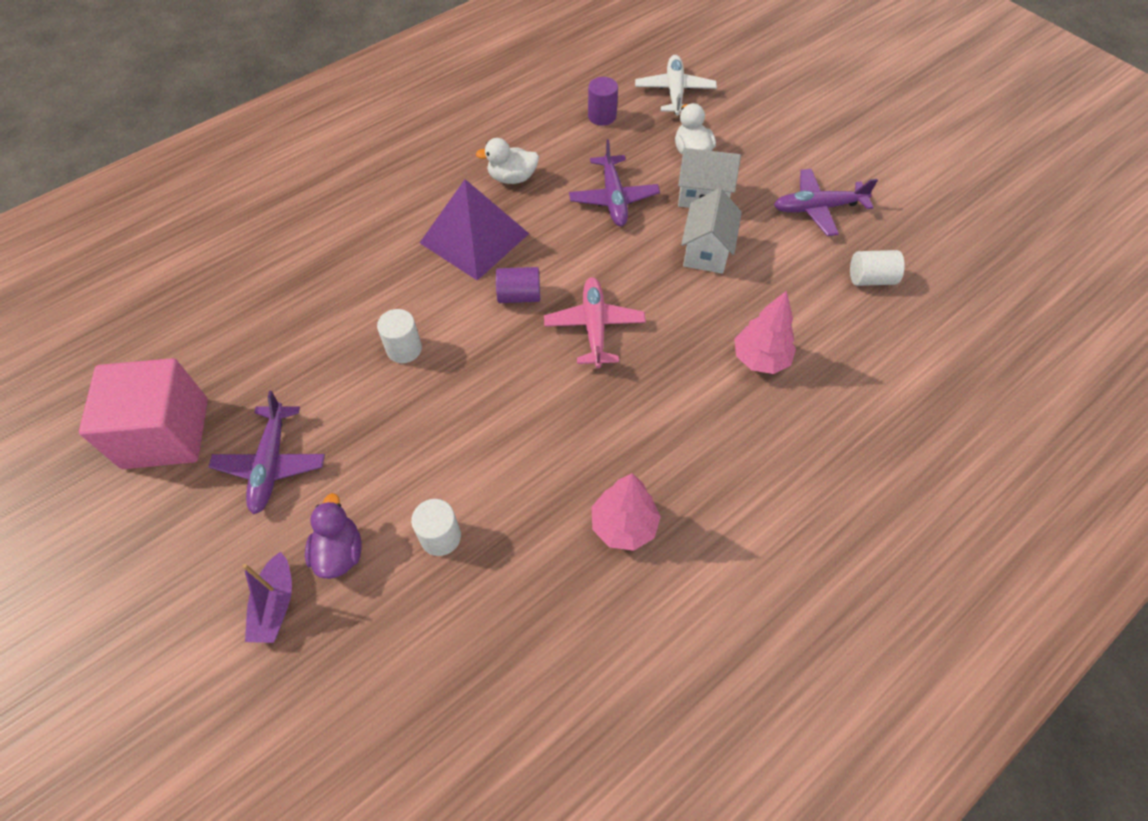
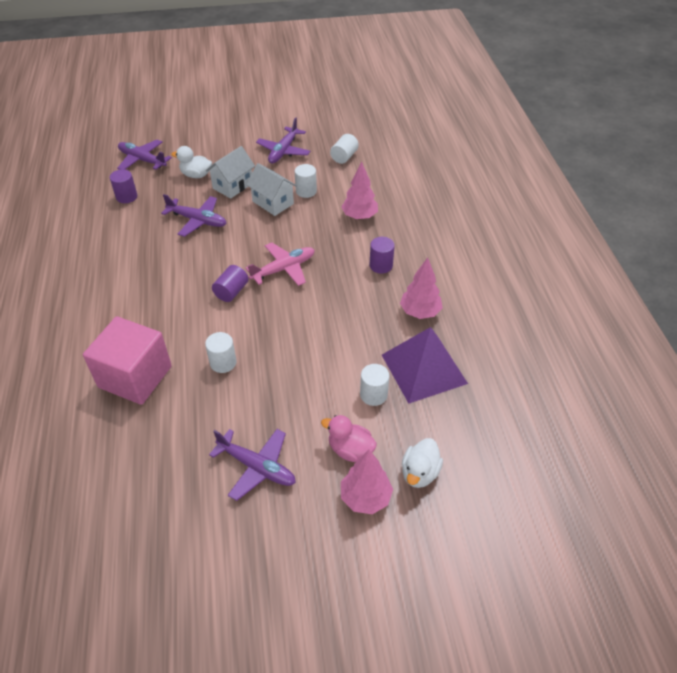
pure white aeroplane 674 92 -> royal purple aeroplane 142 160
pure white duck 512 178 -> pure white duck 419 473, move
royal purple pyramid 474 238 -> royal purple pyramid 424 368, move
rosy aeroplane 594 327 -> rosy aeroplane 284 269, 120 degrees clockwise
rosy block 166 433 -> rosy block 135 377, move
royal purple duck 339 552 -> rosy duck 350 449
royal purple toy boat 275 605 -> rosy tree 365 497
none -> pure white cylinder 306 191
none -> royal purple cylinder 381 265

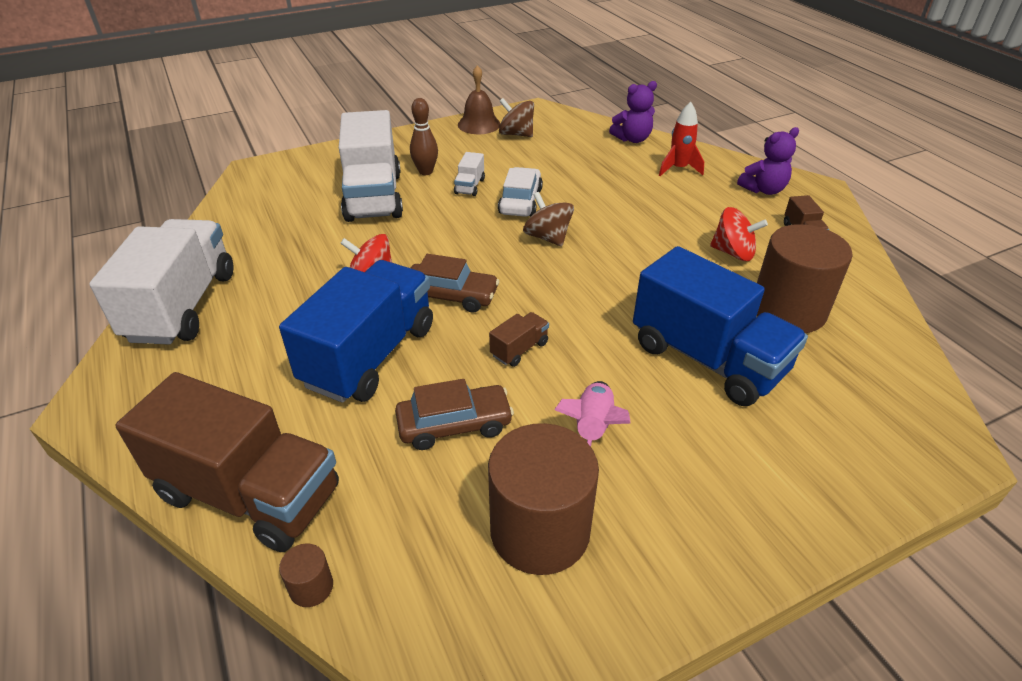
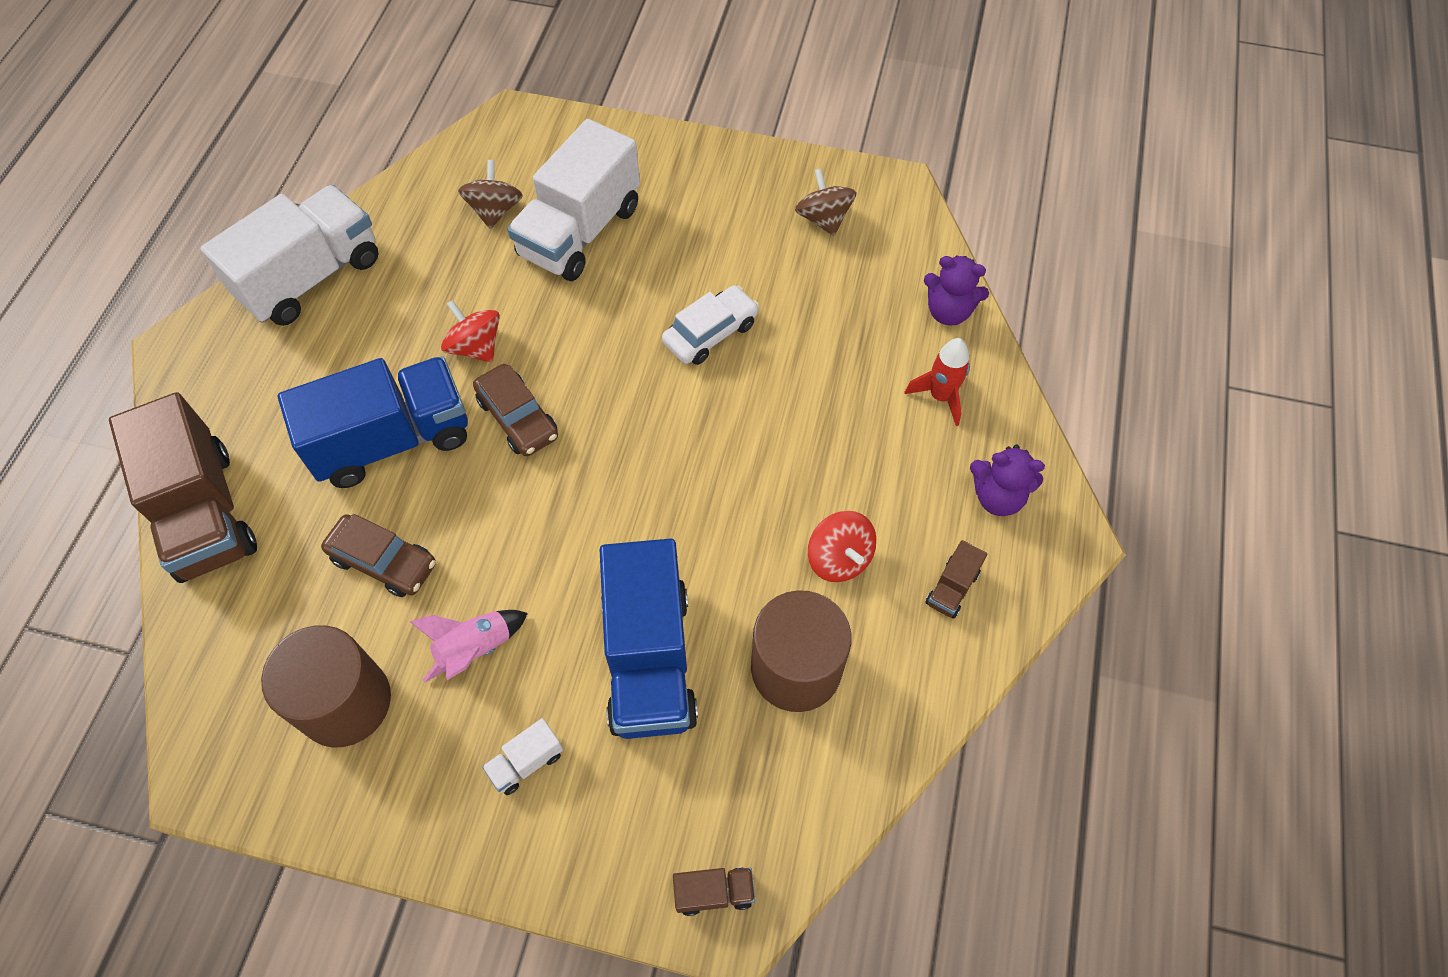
russet school bell 479 124 -> none
russet bowling pin 425 172 -> none
pure white truck 470 186 -> pure white truck 526 762, move
russet toy top 547 237 -> russet toy top 495 210, move
russet truck 519 349 -> russet truck 714 892, move
russet cylinder 311 587 -> none

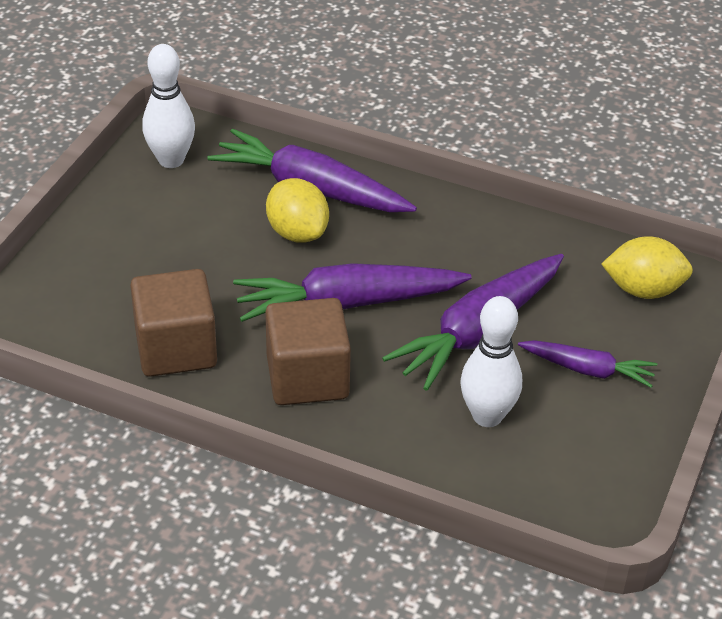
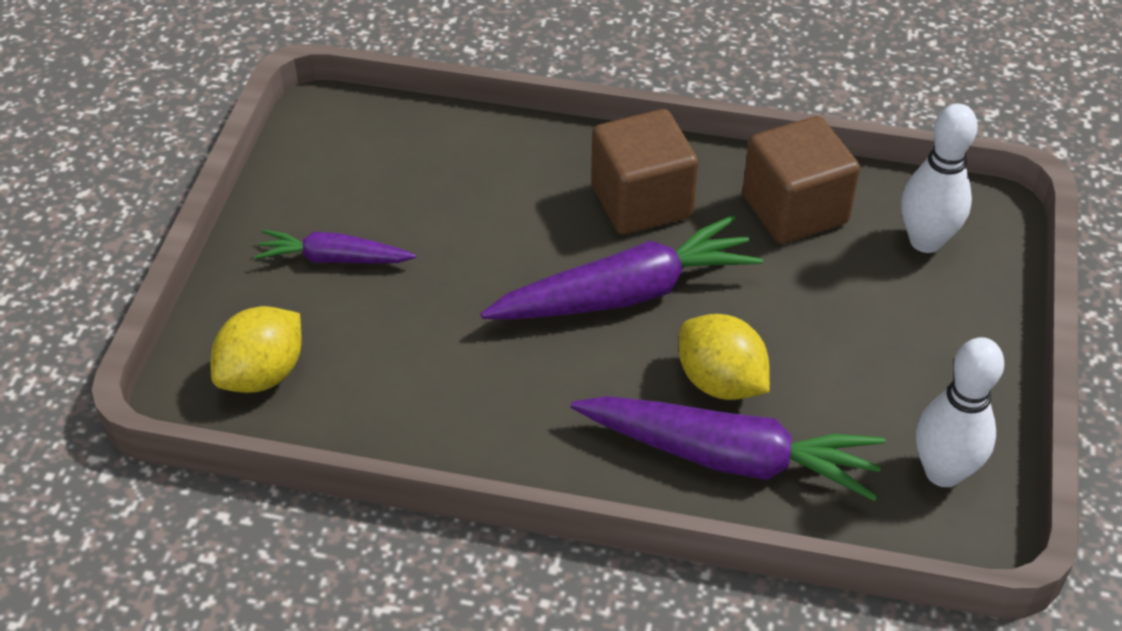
bright yellow lemon 643 290 -> bright yellow lemon 262 374, 45 degrees counterclockwise
royal purple toy carrot 478 331 -> none
pure white bowling pin 487 416 -> pure white bowling pin 926 241, move

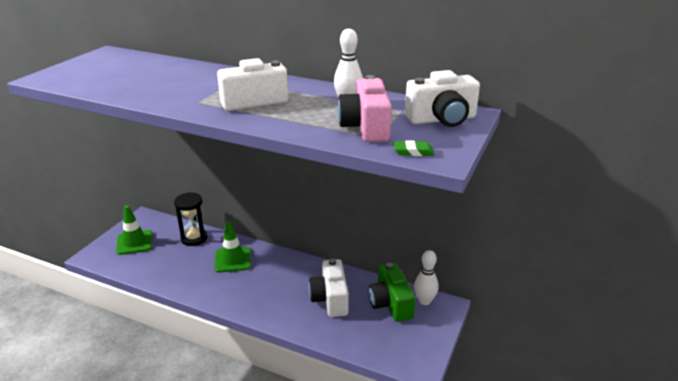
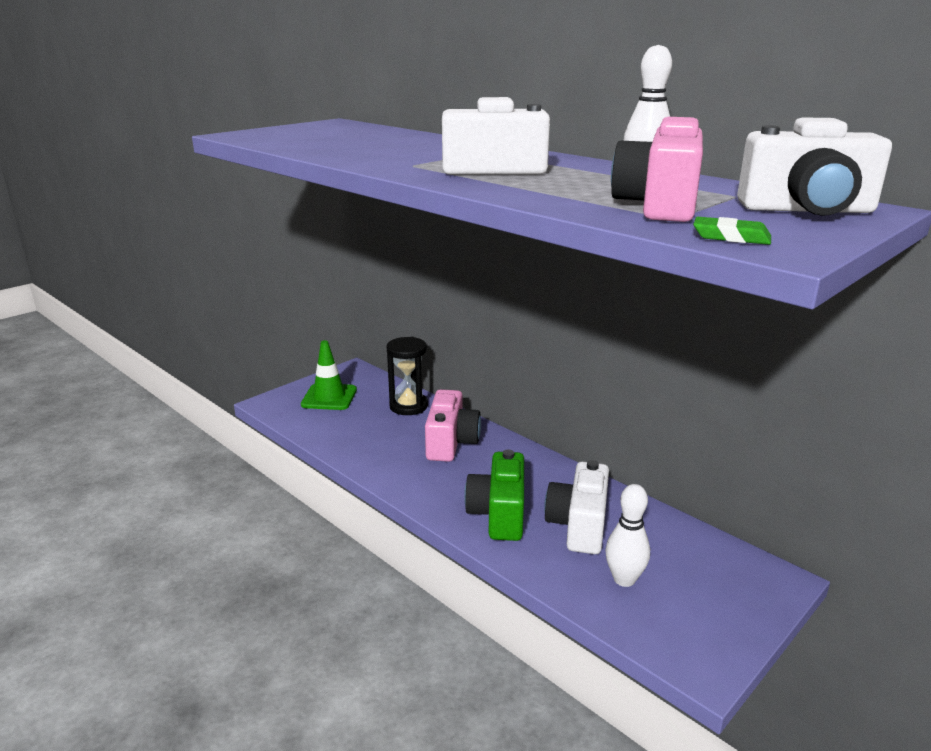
green road cone 233 260 -> rosy camera 451 443
pure white bowling pin 424 301 -> pure white bowling pin 624 579, move
green camera 390 304 -> green camera 499 514, move

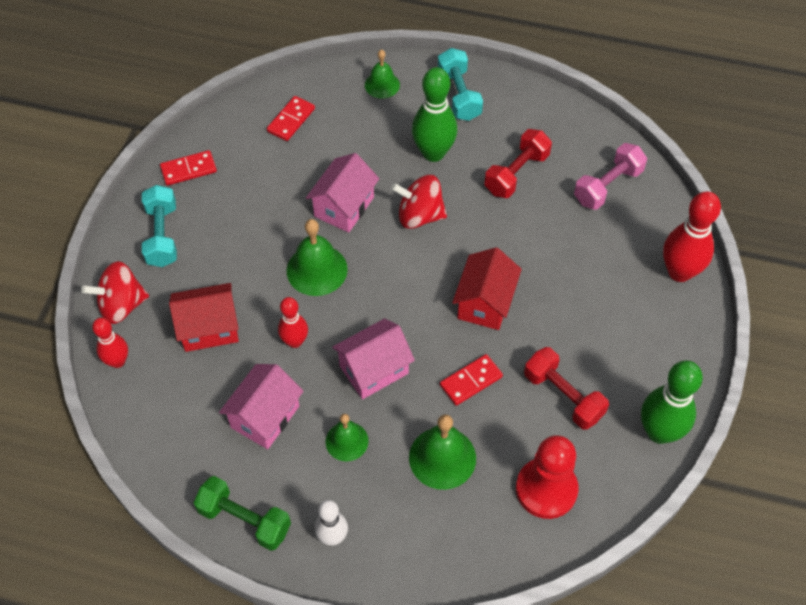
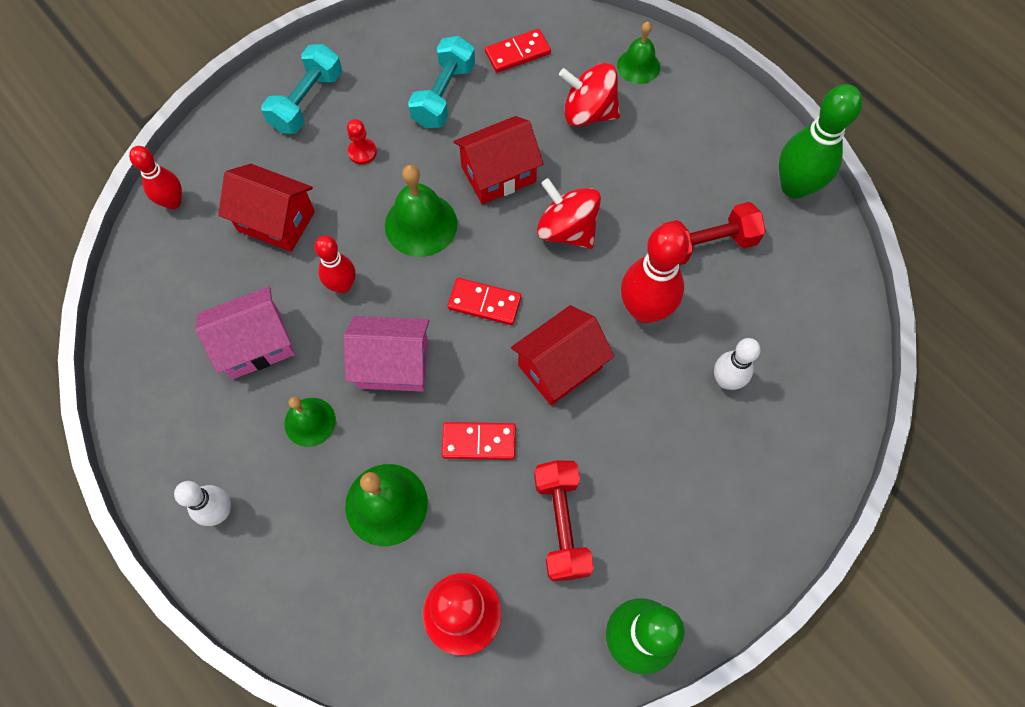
aqua hand weight 459 95 -> aqua hand weight 444 95, move
green bowling pin 433 153 -> green bowling pin 794 187, move
rosy hand weight 607 186 -> none
red domino piece 188 170 -> red domino piece 484 303, move
rosy house 344 207 -> red house 498 174
red bowling pin 679 272 -> red bowling pin 644 310, move
red toy top 121 305 -> red toy top 588 112, move
green hand weight 244 520 -> none
none -> red chess pawn 362 152
none -> pure white bowling pin 726 380

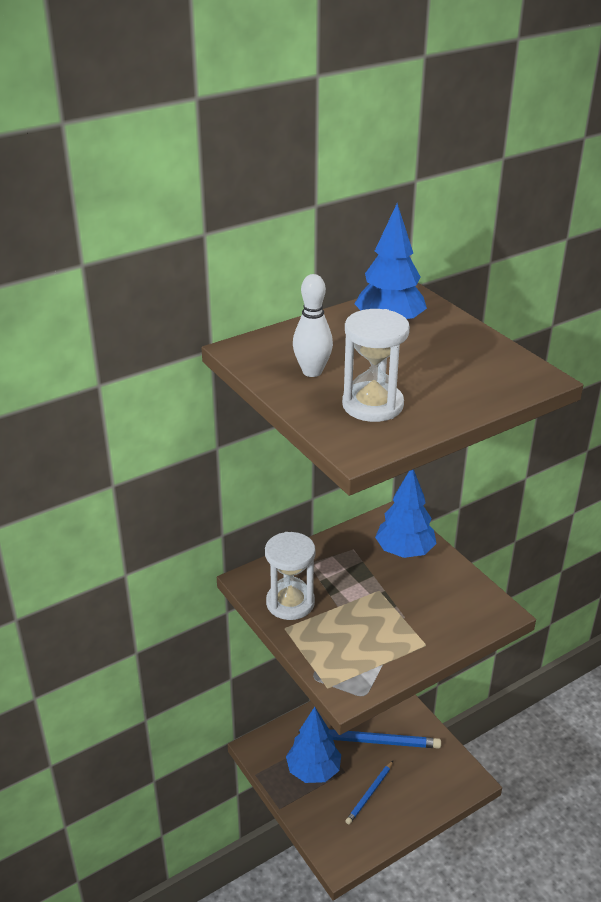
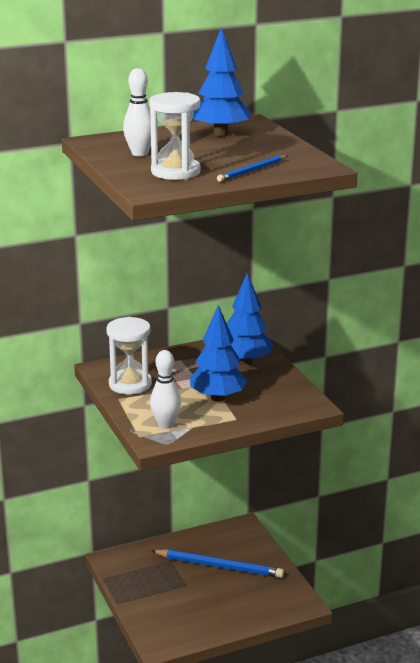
cobalt tree 313 771 -> cobalt tree 218 398, move
cobalt lead pencil 369 794 -> cobalt lead pencil 252 171, move
none -> pure white bowling pin 166 424

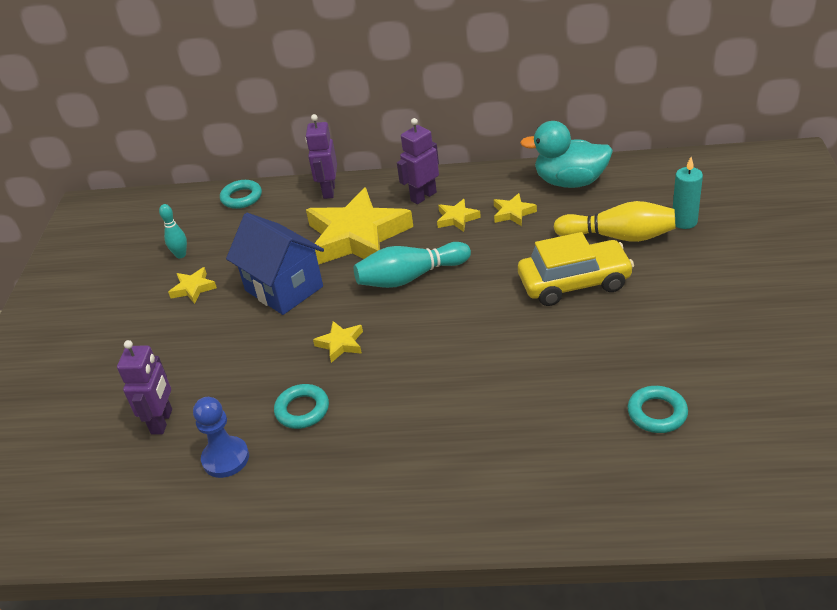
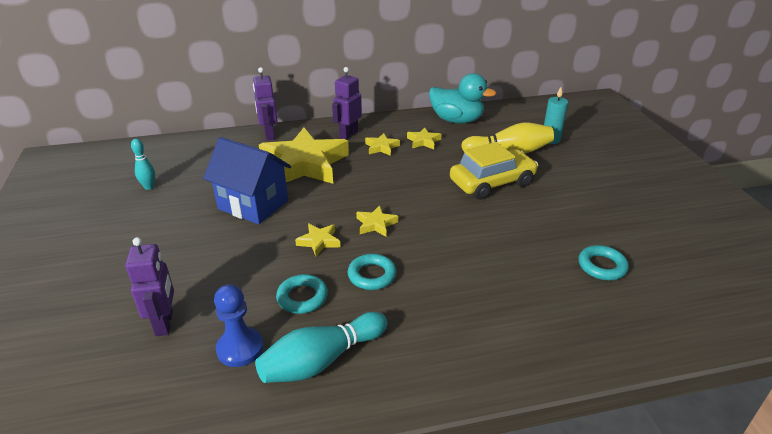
aqua duck 570 182 -> aqua duck 456 120, 150 degrees counterclockwise
aqua torus 241 198 -> aqua torus 372 275, move
aqua bowling pin 410 277 -> aqua bowling pin 321 360, move
bright yellow star 193 288 -> bright yellow star 376 224, move

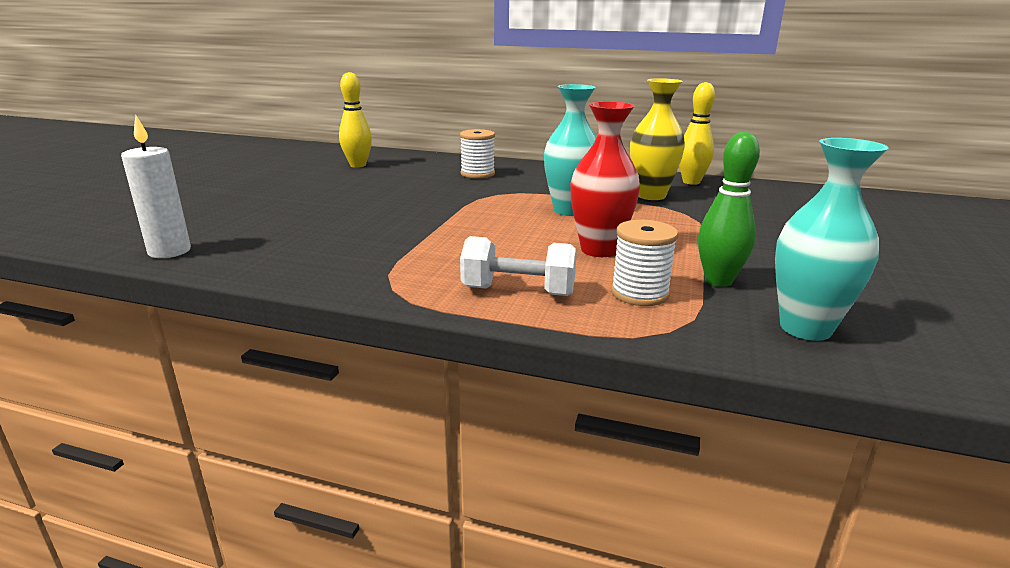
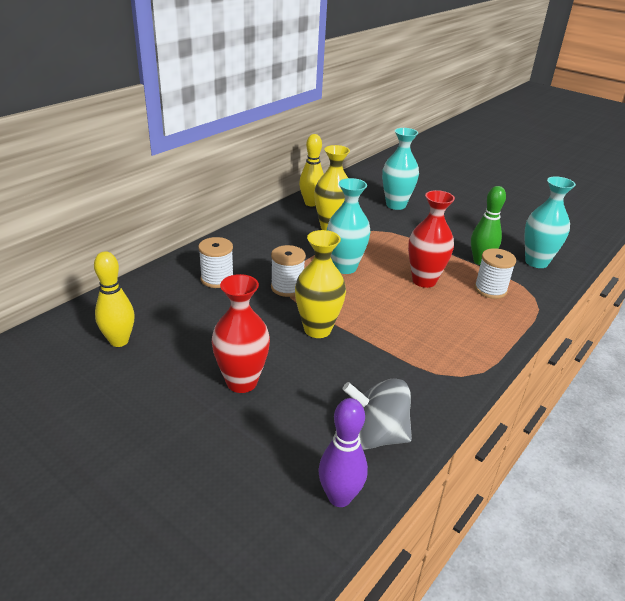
pure white wax candle 169 251 -> royal purple bowling pin 339 497
pure white hand weight 518 291 -> none
none -> aqua tall vase 396 205
none -> bright yellow tall vase 317 329
none -> pure white reel of thread 287 287
none -> red tall vase 241 382
none -> gray toy top 374 436

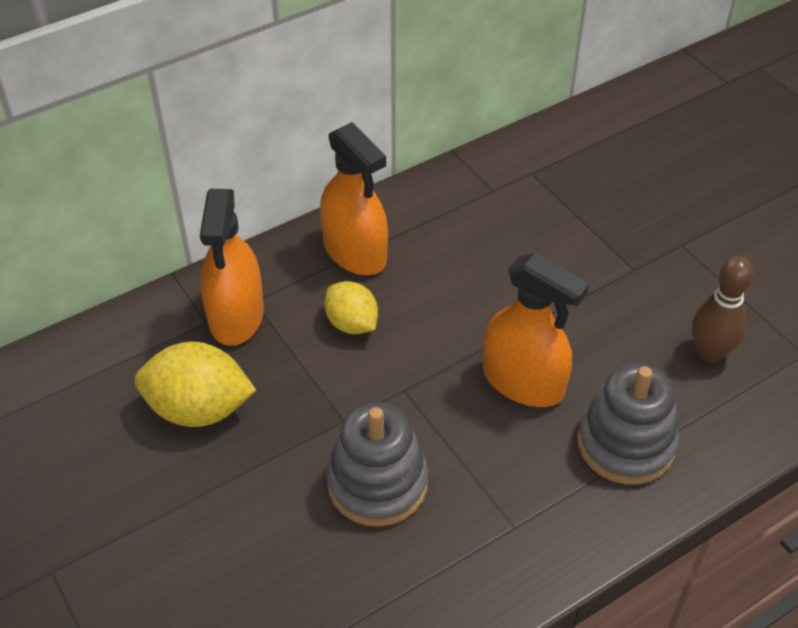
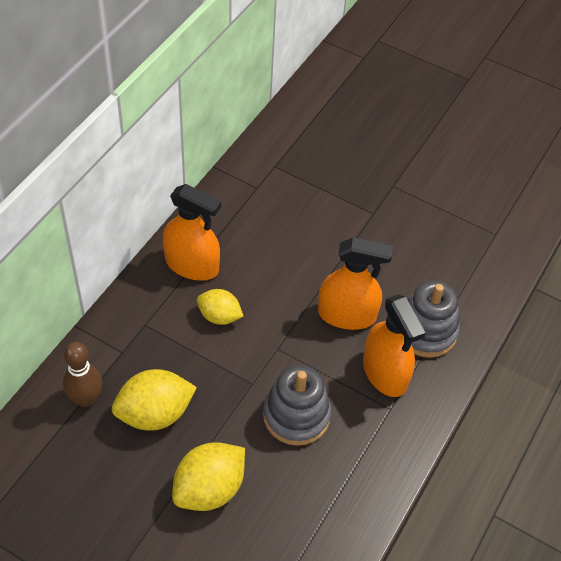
orange-coloured spray bottle 236 316 -> orange-coloured spray bottle 385 373, move
russet bowling pin 710 353 -> russet bowling pin 86 399, move
none -> bright yellow lemon 209 489

